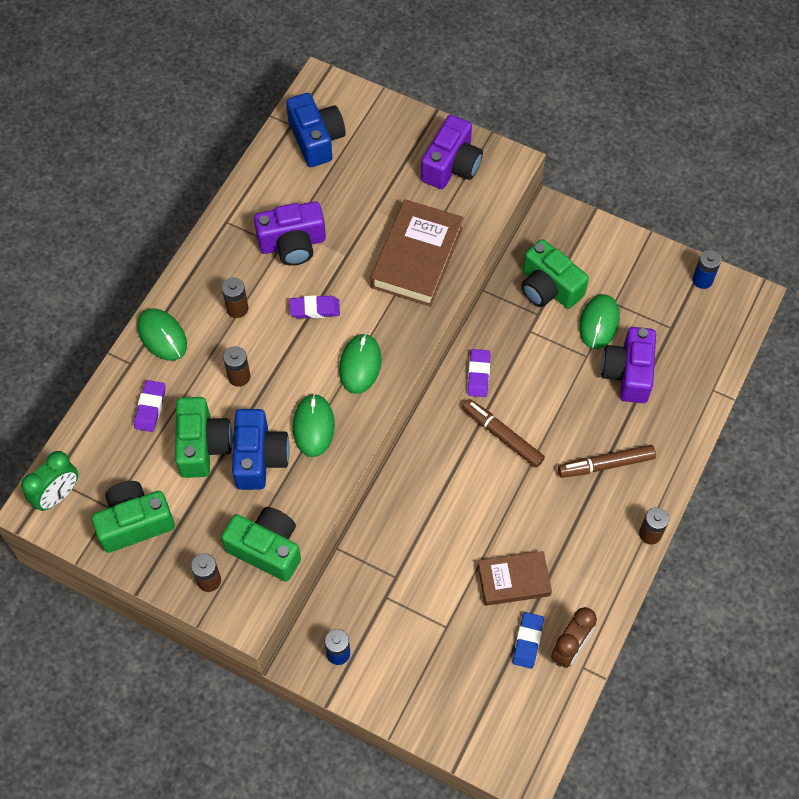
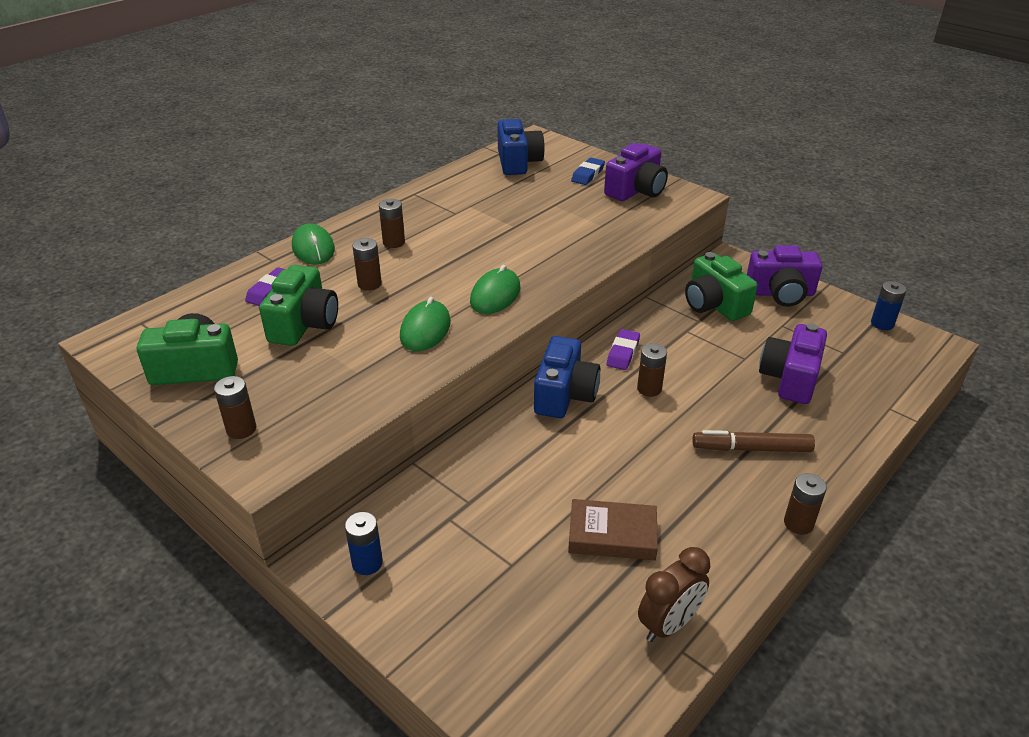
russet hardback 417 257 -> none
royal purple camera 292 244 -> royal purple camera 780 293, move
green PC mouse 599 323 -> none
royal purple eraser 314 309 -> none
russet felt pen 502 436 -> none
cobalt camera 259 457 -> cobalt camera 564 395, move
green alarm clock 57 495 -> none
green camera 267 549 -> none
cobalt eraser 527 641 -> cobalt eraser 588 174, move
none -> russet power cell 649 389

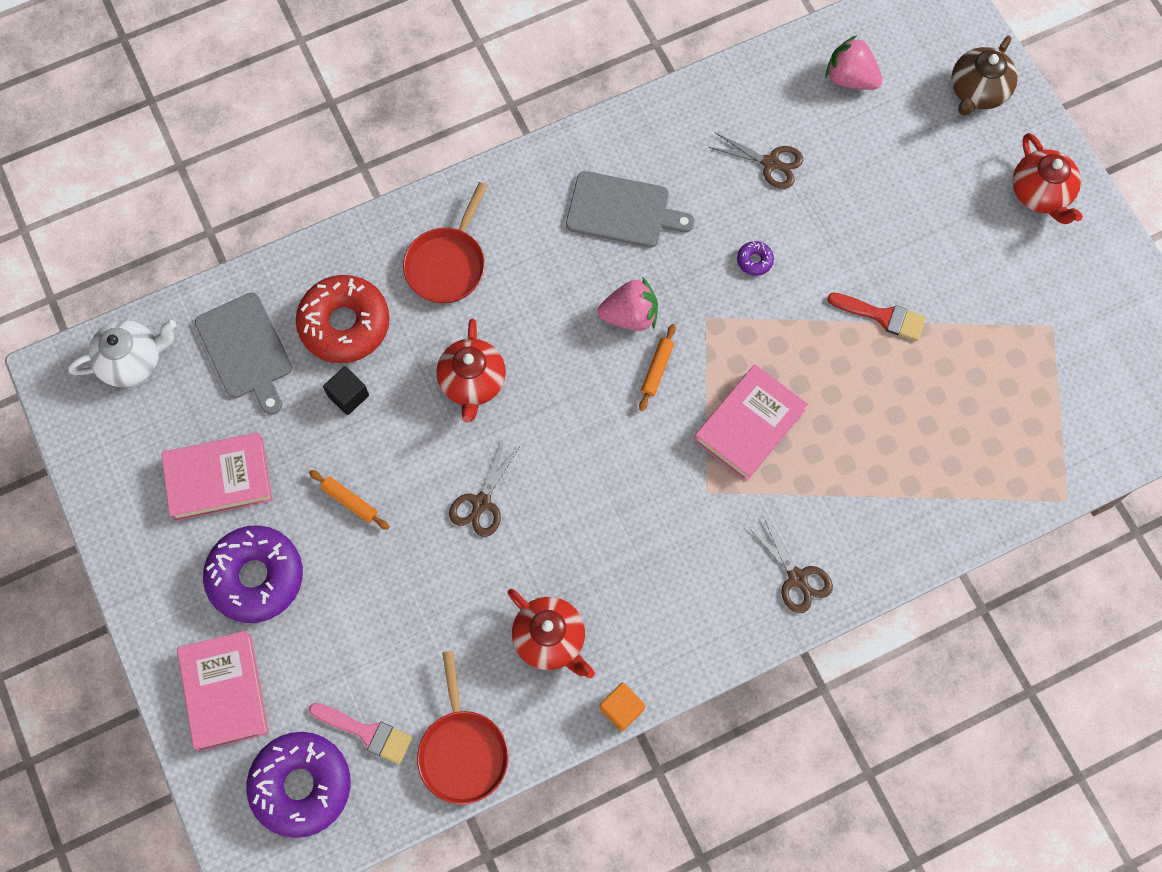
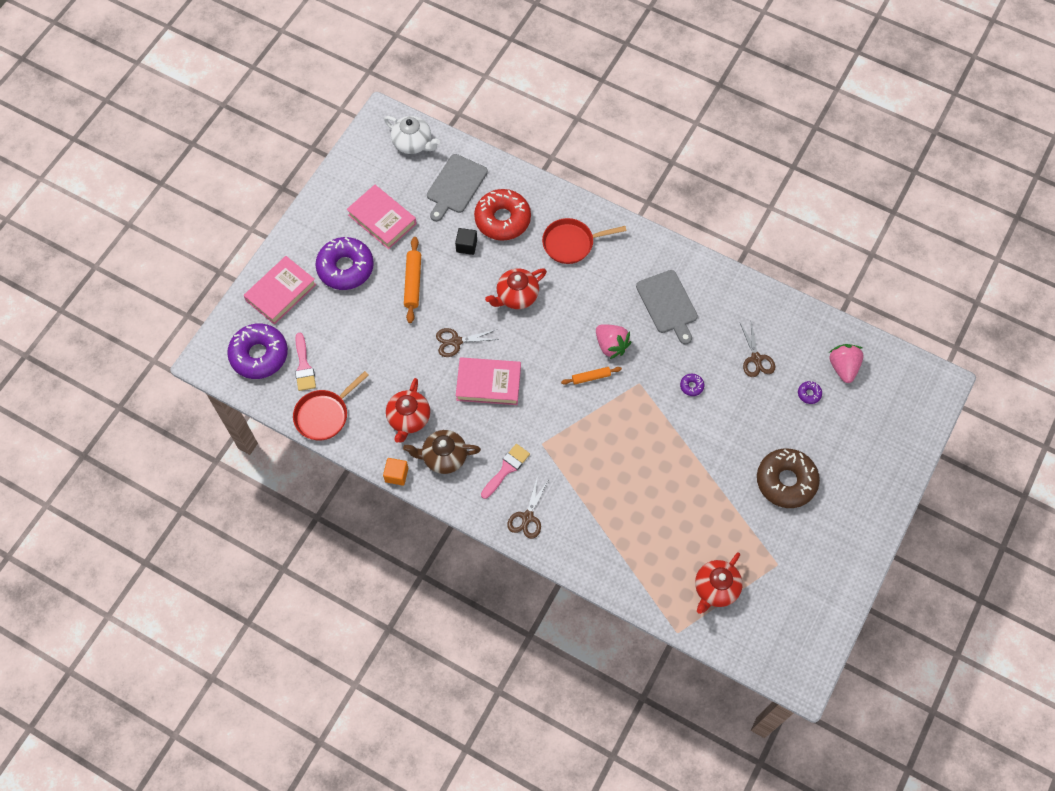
russet teapot 977 92 -> russet teapot 443 457, move
red teapot 1040 193 -> red teapot 715 589, move
red brush 882 316 -> none
rosy hardback 749 425 -> rosy hardback 488 383, move
orange-coloured pastry roller 350 501 -> orange-coloured pastry roller 413 282, x1.59
none -> royal purple doughnut 809 394
none -> rosy brush 506 469
none -> russet doughnut 786 481

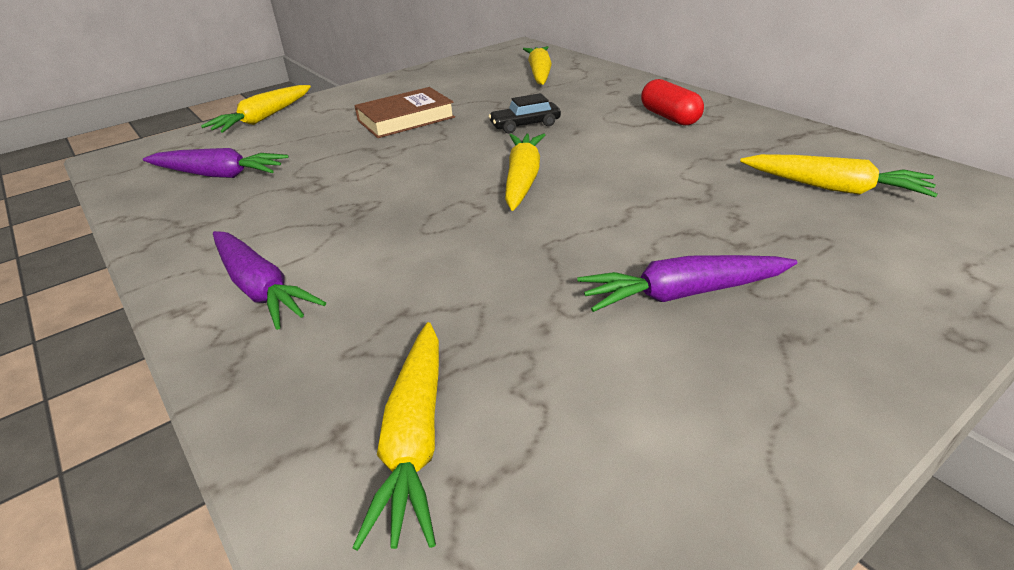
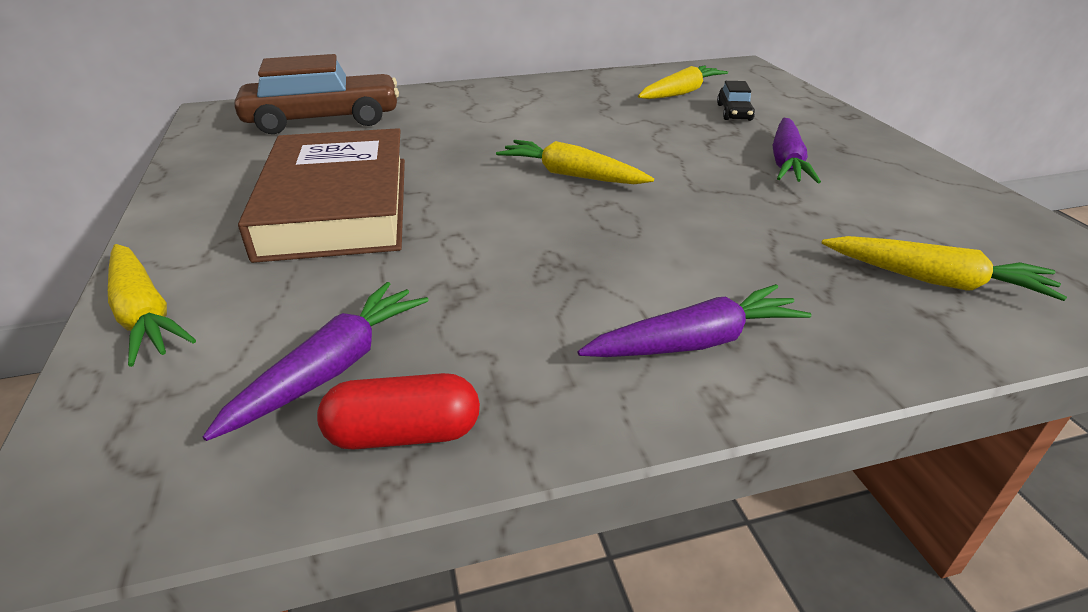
bright yellow toy carrot 539 73 -> russet car 323 120
red capsule 669 117 -> red capsule 404 433, move
russet hardback 406 119 -> russet hardback 337 205, x1.74
ebony car 525 125 -> ebony car 734 112, move

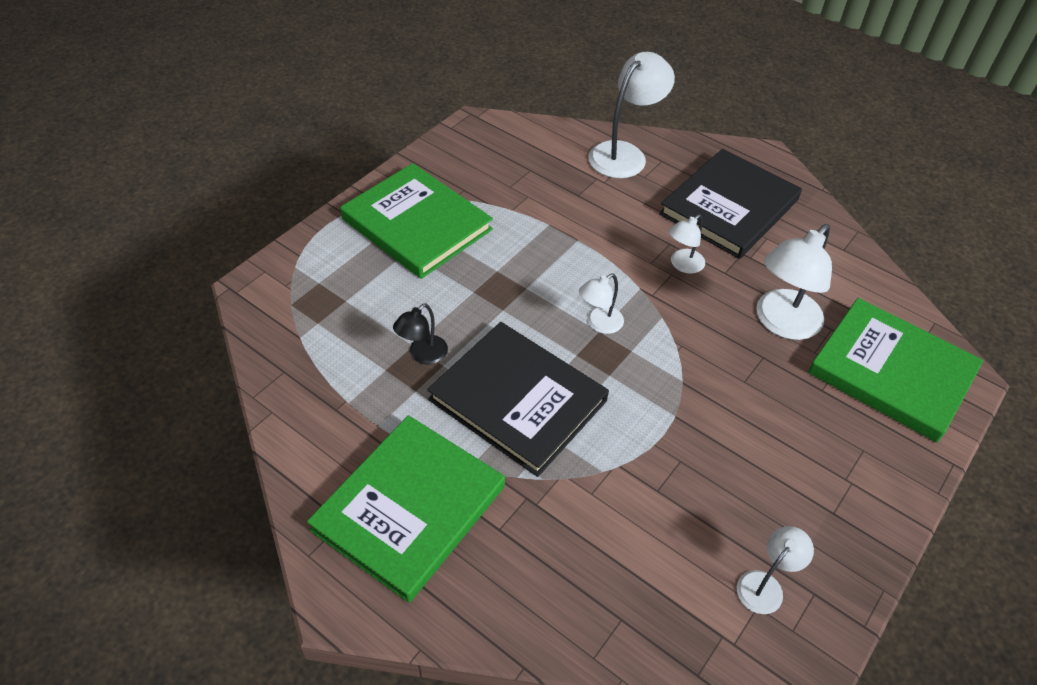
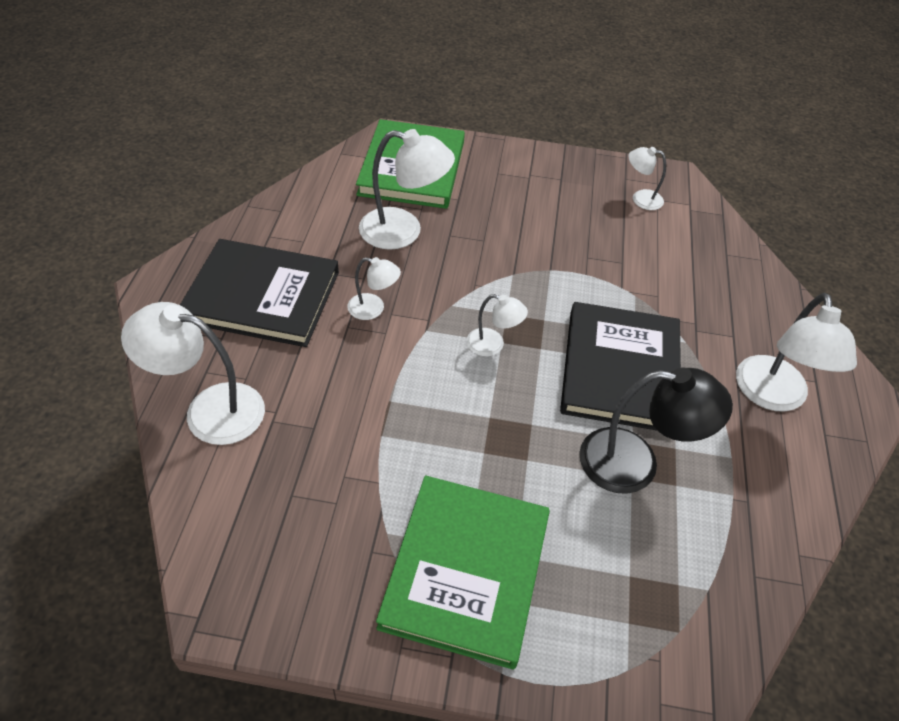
ebony lamp 422 355 -> ebony lamp 635 463, x1.86
green hardback 409 508 -> pure white lamp 772 396

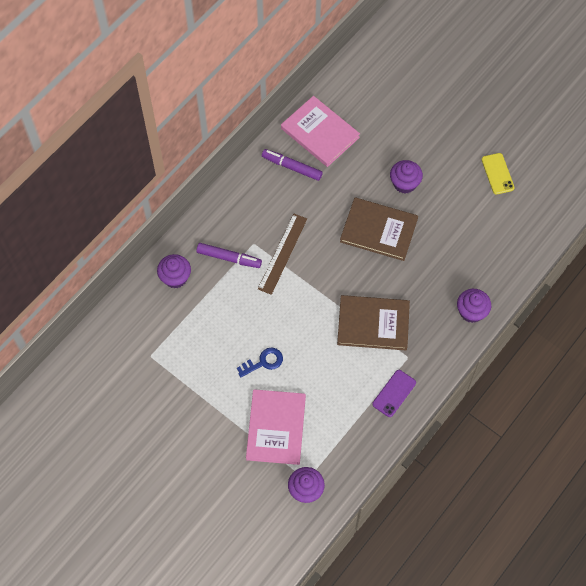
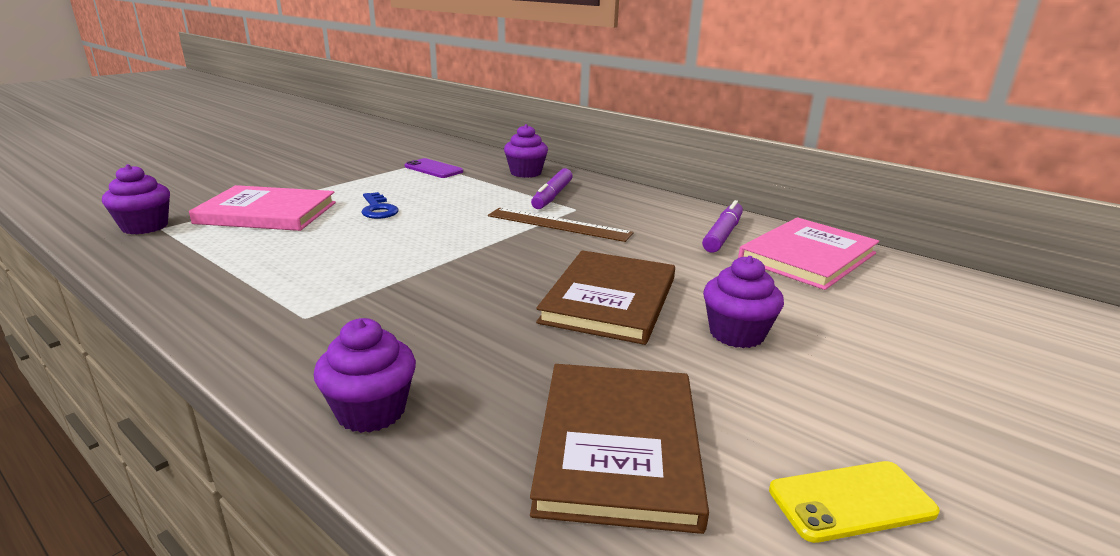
russet hardback 373 324 -> russet hardback 618 446, move
royal purple phone 394 393 -> royal purple phone 433 169, move

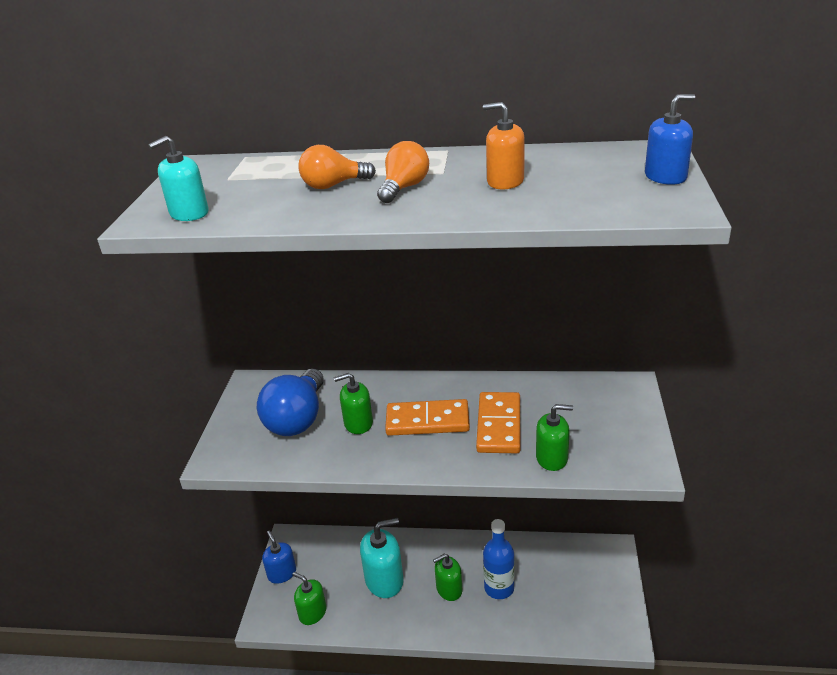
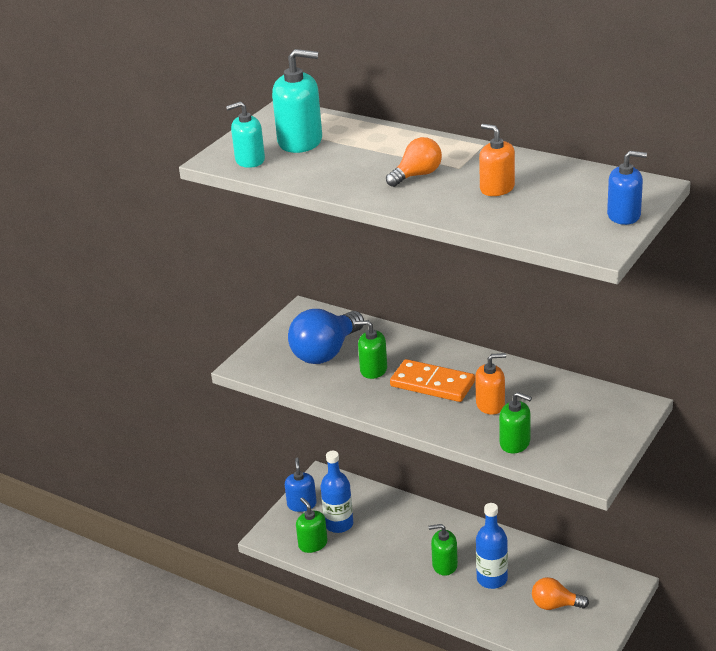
orange-coloured lightbulb 333 185 -> orange-coloured lightbulb 555 605, move
orange-coloured domino piece 498 425 -> orange-coloured pump bottle 490 405
aqua pump bottle 384 580 -> aqua pump bottle 300 141, move
none -> cobalt flask 339 524

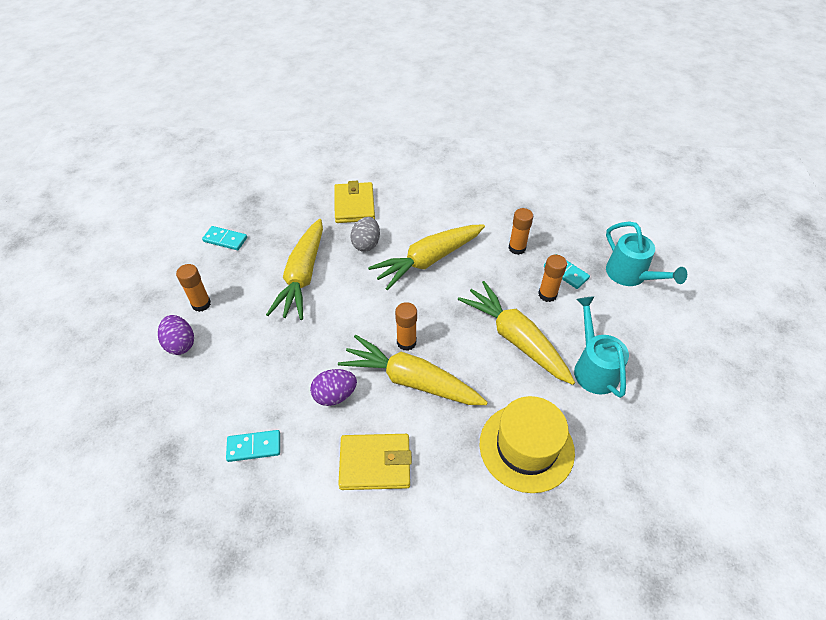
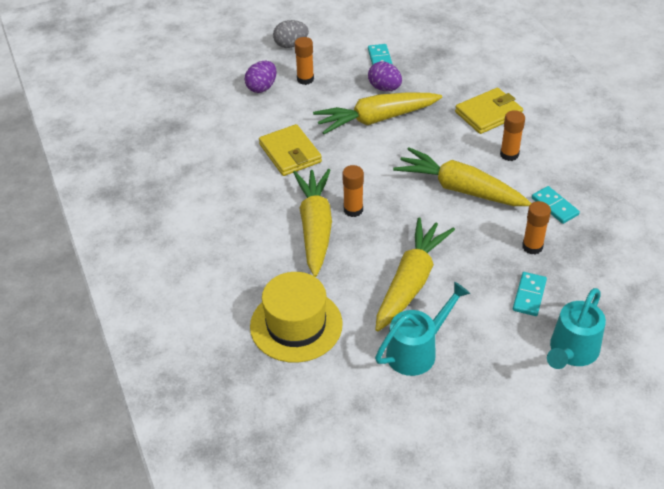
gray egg 366 244 -> gray egg 291 45, move
orange-coloured glue 547 294 -> orange-coloured glue 509 154, move
royal purple egg 335 395 -> royal purple egg 384 88, move
aqua domino piece 254 447 -> aqua domino piece 555 206, move
bright yellow wallet 375 463 -> bright yellow wallet 290 153, move

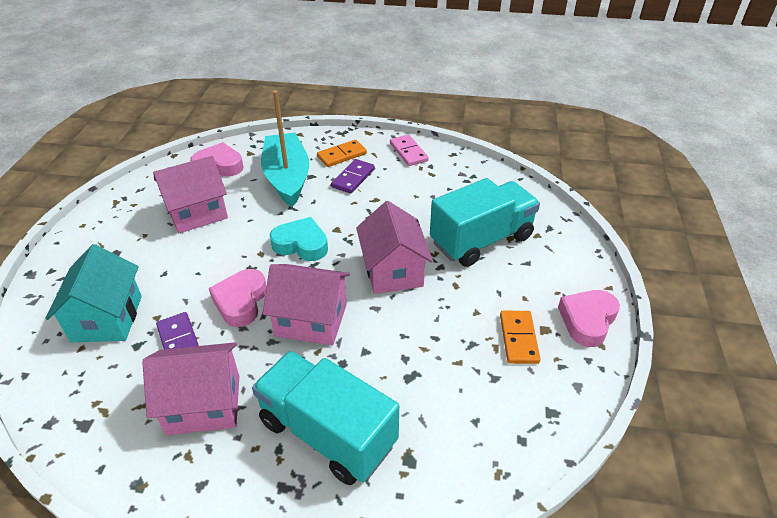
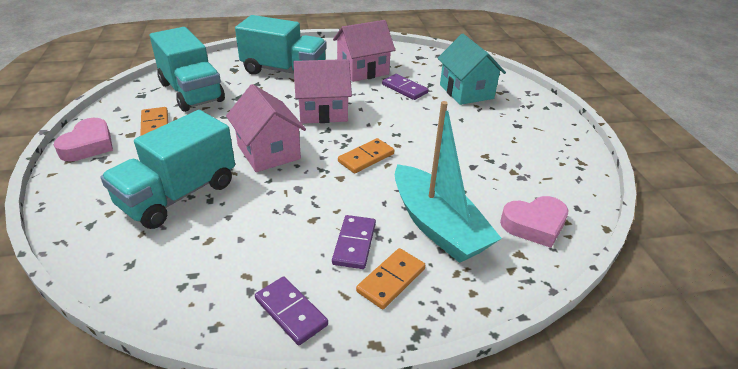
rosy domino piece 408 152 -> royal purple domino piece 291 312
rosy house 197 213 -> none
aqua heart 301 244 -> orange-coloured domino piece 366 158
rosy heart 241 301 -> none
none -> aqua truck 191 92

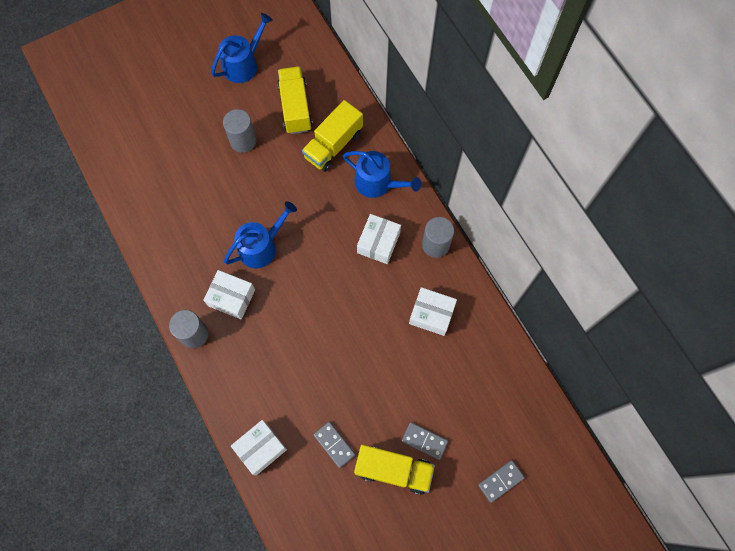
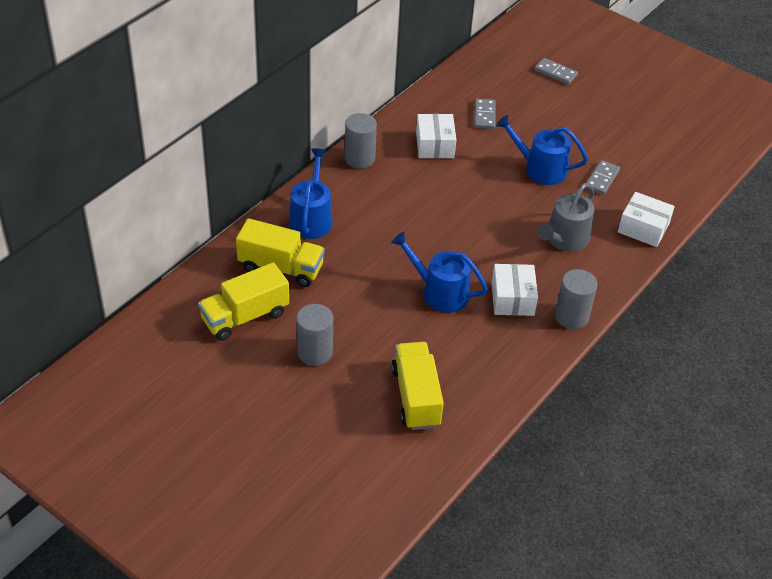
cobalt sprinkling can 243 64 -> cobalt sprinkling can 540 169, move
pure white package 378 243 -> none
gray domino piece 424 441 -> gray domino piece 484 115, move
bright yellow truck 393 470 -> bright yellow truck 416 397, move
none -> gray sprinkling can 564 239

